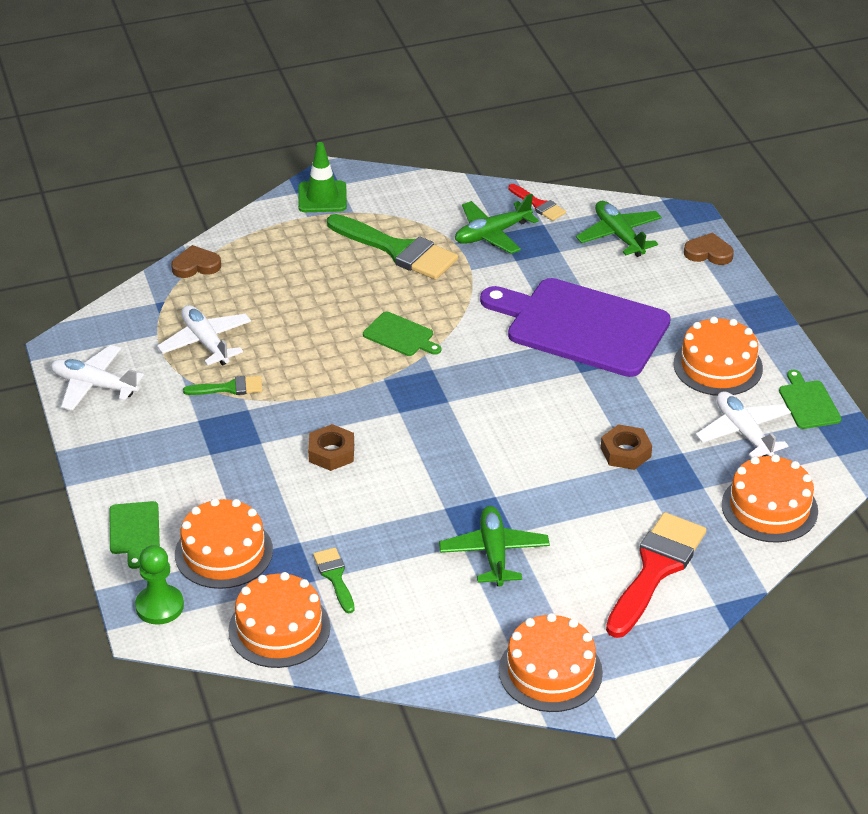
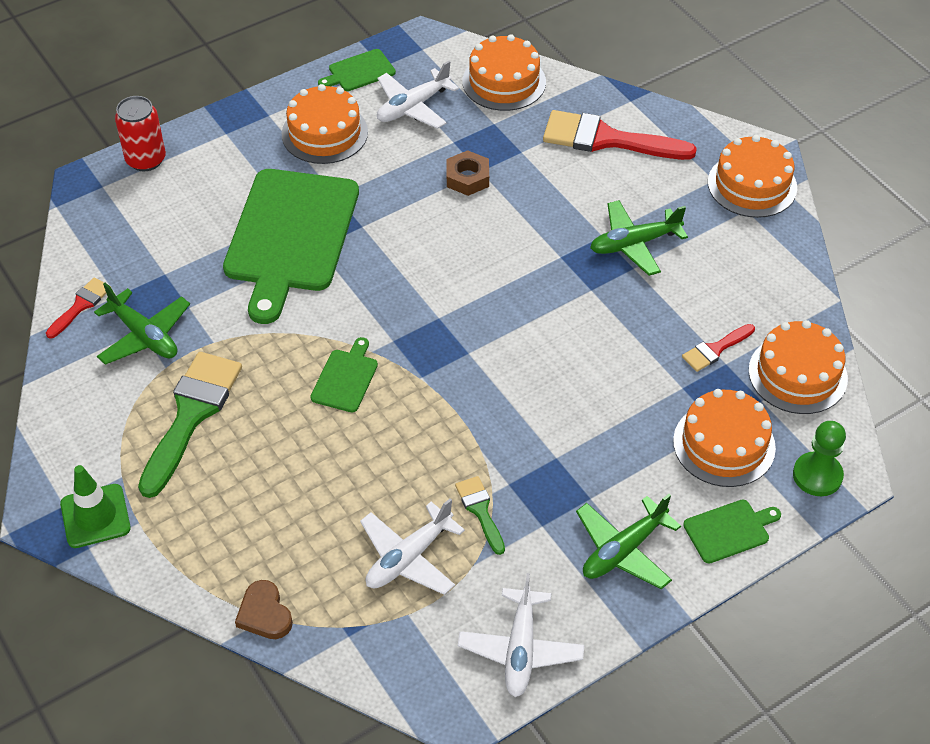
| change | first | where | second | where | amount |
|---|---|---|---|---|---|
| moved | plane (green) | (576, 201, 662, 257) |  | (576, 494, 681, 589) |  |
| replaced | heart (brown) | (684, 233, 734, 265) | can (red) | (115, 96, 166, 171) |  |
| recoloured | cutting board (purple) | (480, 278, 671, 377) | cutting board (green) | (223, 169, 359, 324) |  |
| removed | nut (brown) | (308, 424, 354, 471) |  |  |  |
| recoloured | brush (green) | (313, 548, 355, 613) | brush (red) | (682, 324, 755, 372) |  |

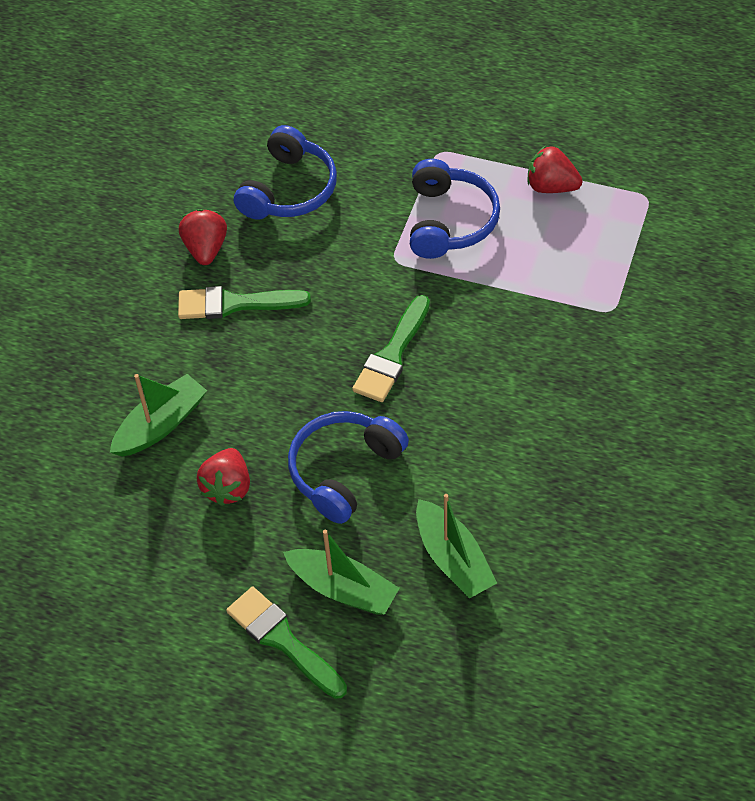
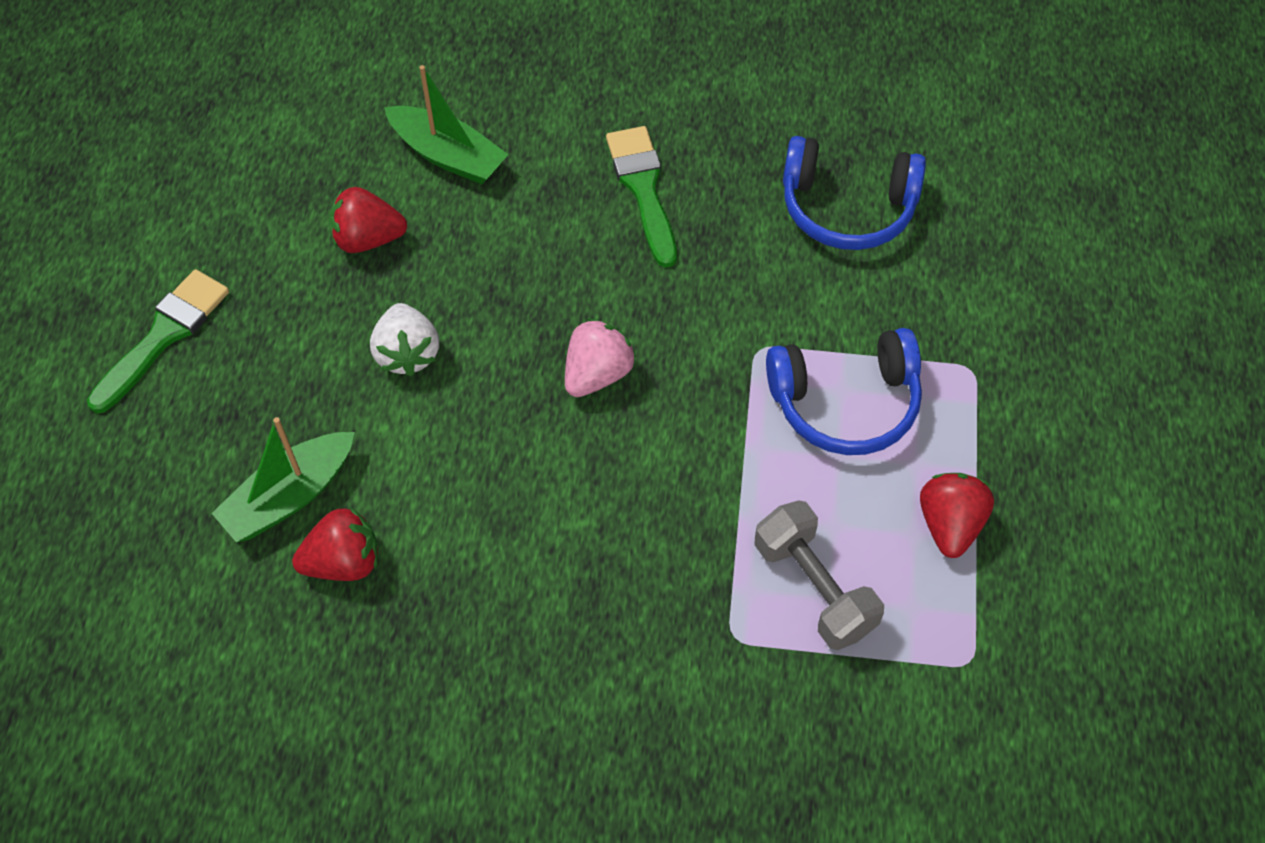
| change | first | where | second | where | amount |
|---|---|---|---|---|---|
| moved | strawberry (red) | (179, 209, 227, 265) |  | (292, 507, 378, 581) |  |
| replaced | brush (green) | (352, 295, 430, 402) | strawberry (pink) | (565, 319, 636, 397) |  |
| replaced | headphones (blue) | (288, 411, 409, 524) | strawberry (white) | (370, 303, 439, 376) |  |
| removed | boat (green) | (283, 530, 400, 615) |  |  |  |
| added |  |  | dumbbell (grey) | (754, 500, 884, 650) |  |

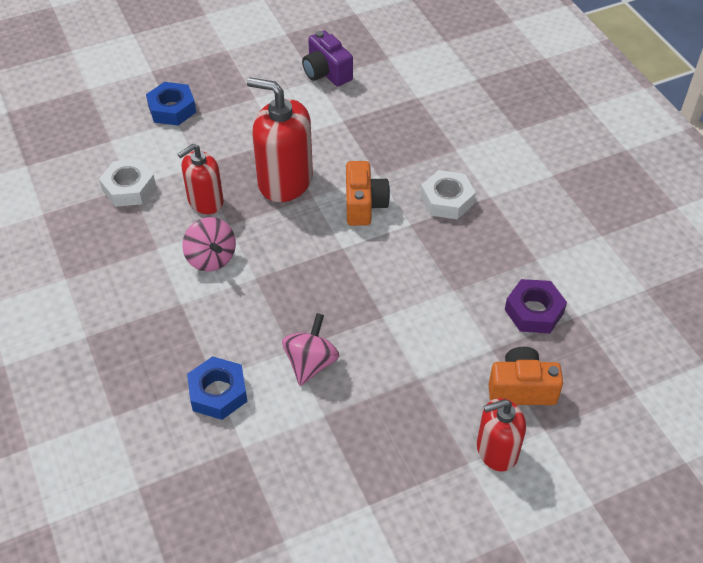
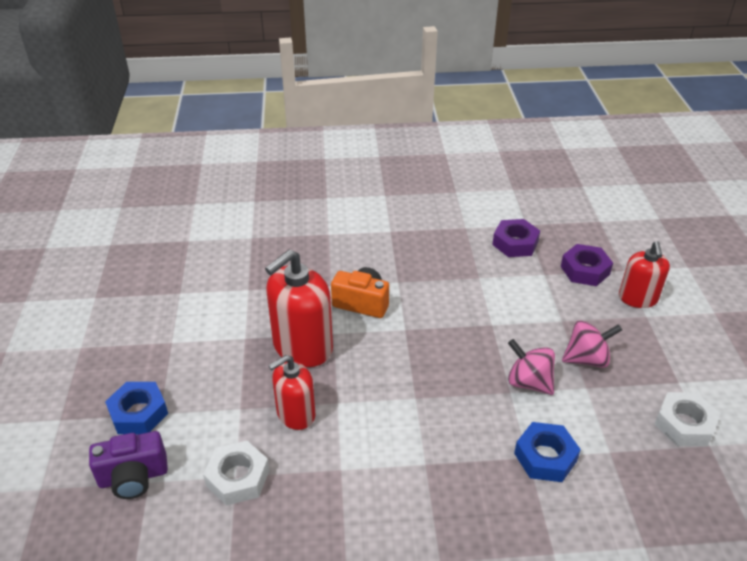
| change | first | where | second | where | amount |
|---|---|---|---|---|---|
| moved | camera (purple) | (302, 31, 353, 86) |  | (89, 431, 168, 499) |  |
| turned | soap dispenser (red) | (178, 144, 224, 214) |  | (268, 355, 316, 430) | 75 degrees clockwise |
| moved | nut (white) | (420, 170, 476, 220) |  | (655, 392, 720, 446) |  |
| moved | spinning top (pink) | (182, 217, 236, 272) |  | (562, 321, 622, 368) |  |
| replaced | camera (orange) | (488, 347, 563, 405) | nut (purple) | (561, 244, 613, 286) |  |

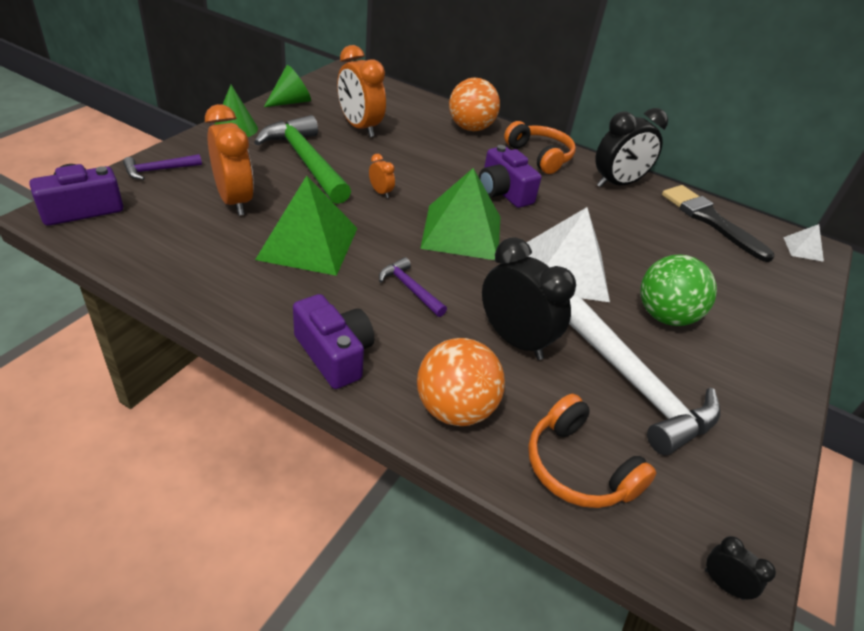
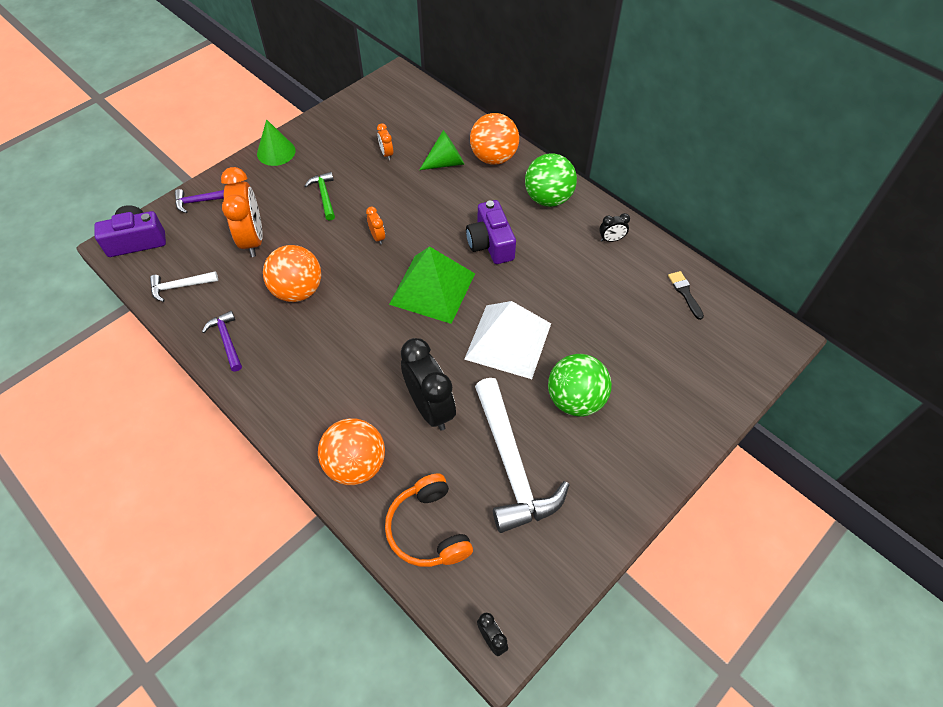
| change | first | where | second | where | amount |
|---|---|---|---|---|---|
| resized | clock (orange) | (337, 45, 386, 137) |  | (377, 123, 393, 160) | x0.45 |
| moved | cone (green) | (264, 65, 311, 107) |  | (419, 130, 464, 170) |  |
| resized | clock (black) | (595, 108, 668, 188) |  | (599, 213, 630, 242) | x0.45 |
| resized | hammer (green) | (254, 115, 351, 204) |  | (305, 172, 335, 221) | x0.48 |
| replaced | headphones (orange) | (504, 121, 576, 174) | ball (green) | (525, 153, 577, 207) |  |
| replaced | pyramid (green) | (255, 176, 357, 276) | ball (orange) | (263, 245, 321, 302) |  |
| resized | brush (black) | (662, 185, 774, 262) |  | (668, 271, 704, 320) | x0.48 |
| removed | pyramid (white) | (783, 224, 824, 262) |  |  |  |
| moved | hammer (purple) | (379, 257, 447, 317) |  | (202, 311, 242, 371) |  |
| removed | camera (purple) | (293, 294, 374, 389) |  |  |  |
| added |  |  | hammer (white) | (150, 271, 218, 302) |  |

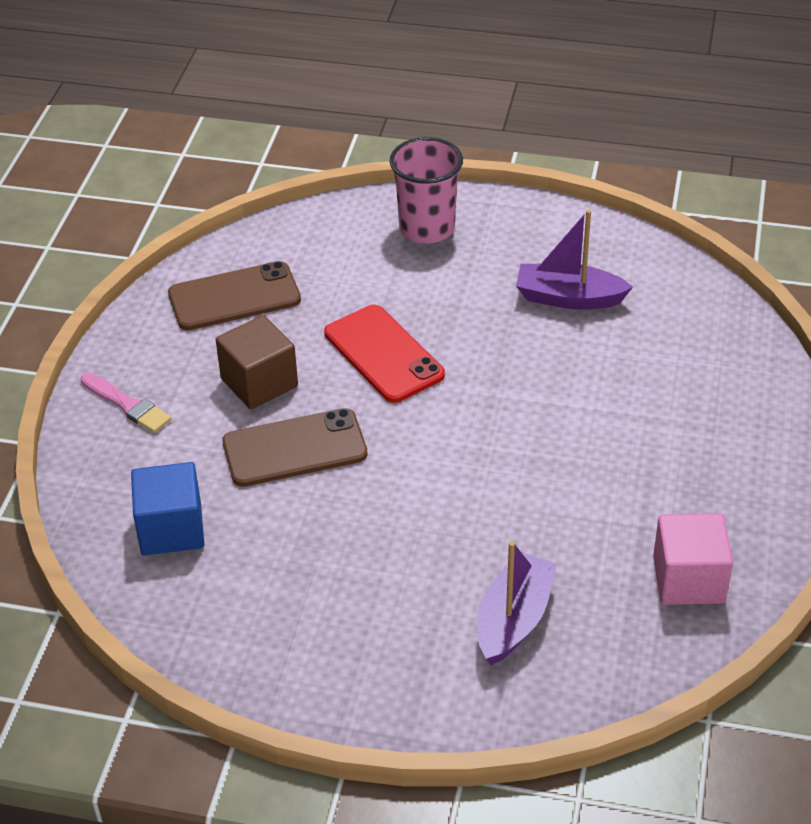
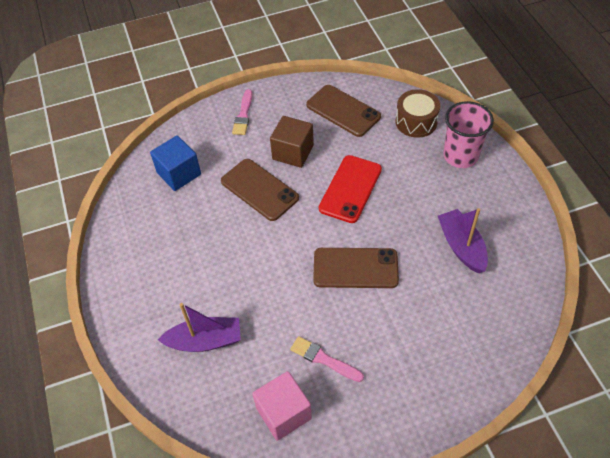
| change | first | where | second | where | amount |
|---|---|---|---|---|---|
| added |  |  | drum (brown) | (396, 89, 440, 138) |  |
| added |  |  | phone (brown) | (313, 248, 399, 288) |  |
| added |  |  | brush (pink) | (290, 336, 364, 382) |  |

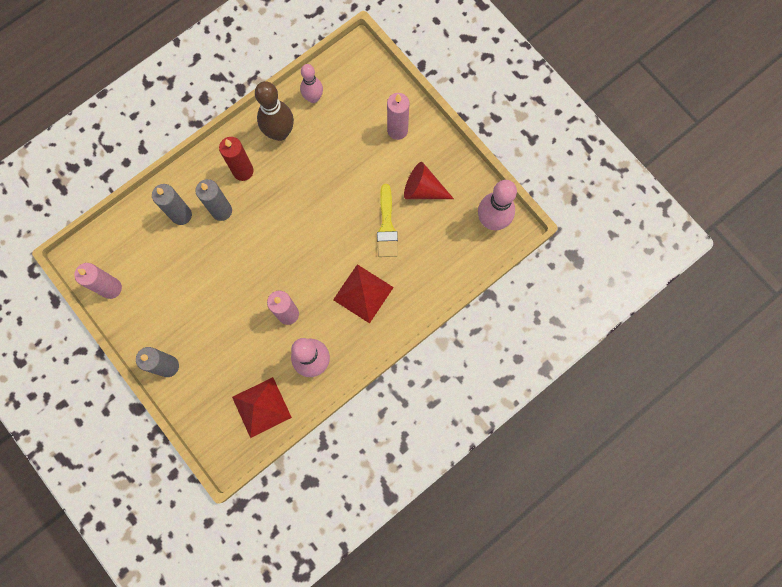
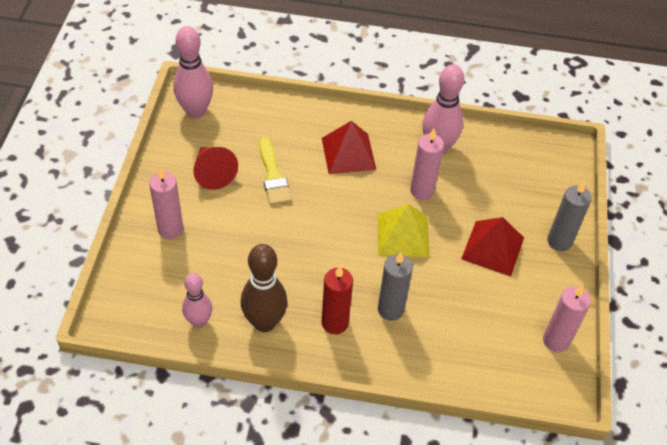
| change | first | where | second | where | amount |
|---|---|---|---|---|---|
| removed | candle (grey) | (152, 184, 192, 225) |  |  |  |
| turned | brush (yellow) | (377, 184, 398, 257) |  | (260, 137, 292, 205) | 120 degrees clockwise |
| moved | pyramid (red) | (232, 377, 292, 438) |  | (461, 217, 524, 276) |  |
| added |  |  | pyramid (yellow) | (378, 204, 430, 257) |  |

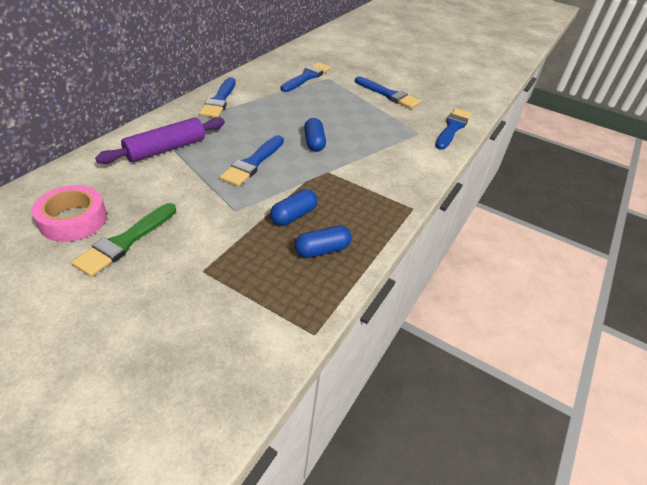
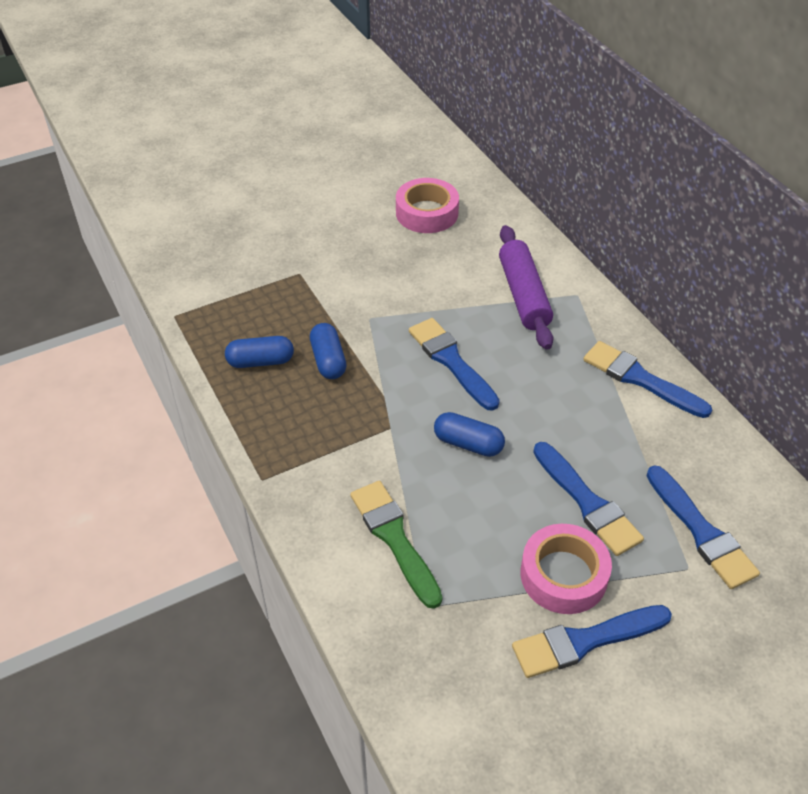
| change | first | where | second | where | amount |
|---|---|---|---|---|---|
| moved | brush (blue) | (435, 108, 472, 150) |  | (533, 442, 644, 556) |  |
| moved | brush (green) | (72, 203, 176, 277) |  | (350, 481, 443, 609) |  |
| turned | capsule (blue) | (295, 225, 352, 258) |  | (225, 336, 294, 368) | 75 degrees clockwise |
| added |  |  | tape (pink) | (521, 524, 612, 614) |  |

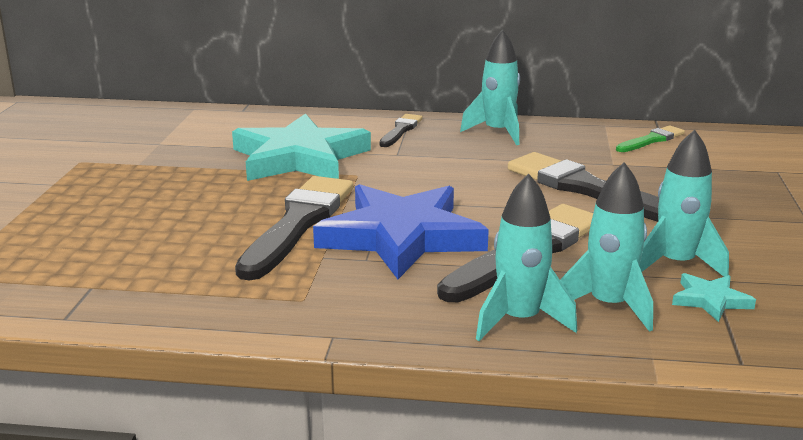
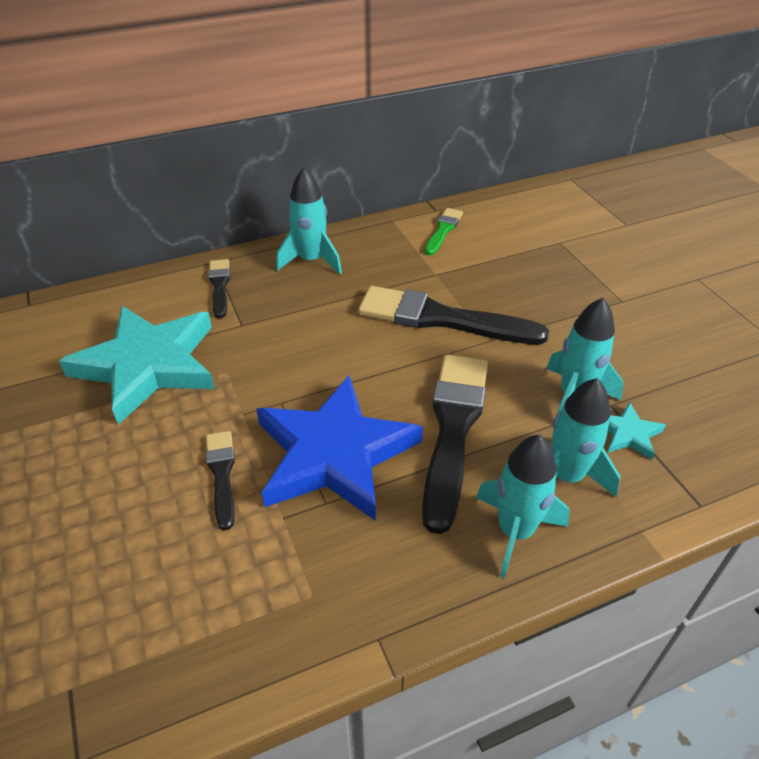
| change | first | where | second | where | amount |
|---|---|---|---|---|---|
| resized | brush (black) | (235, 176, 353, 281) |  | (206, 431, 235, 530) | x0.51 |

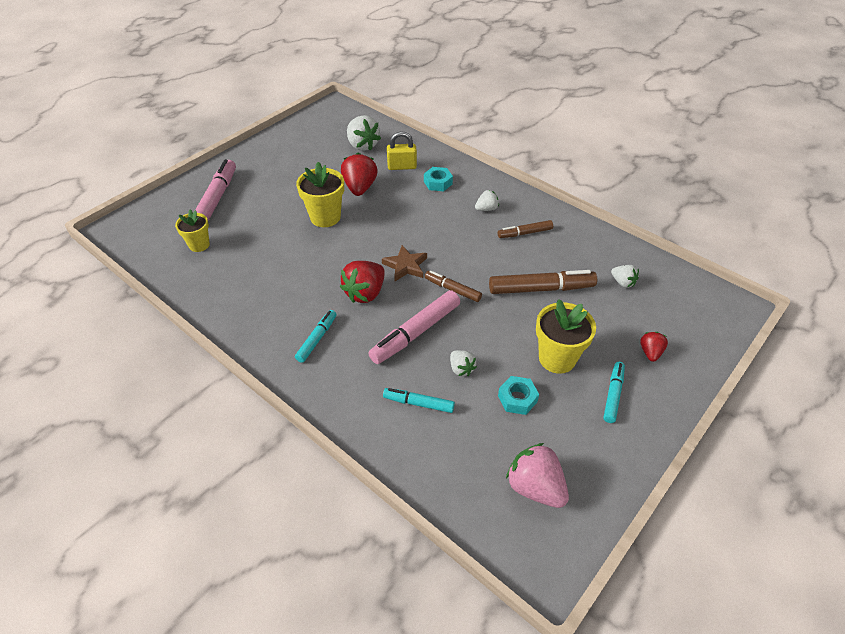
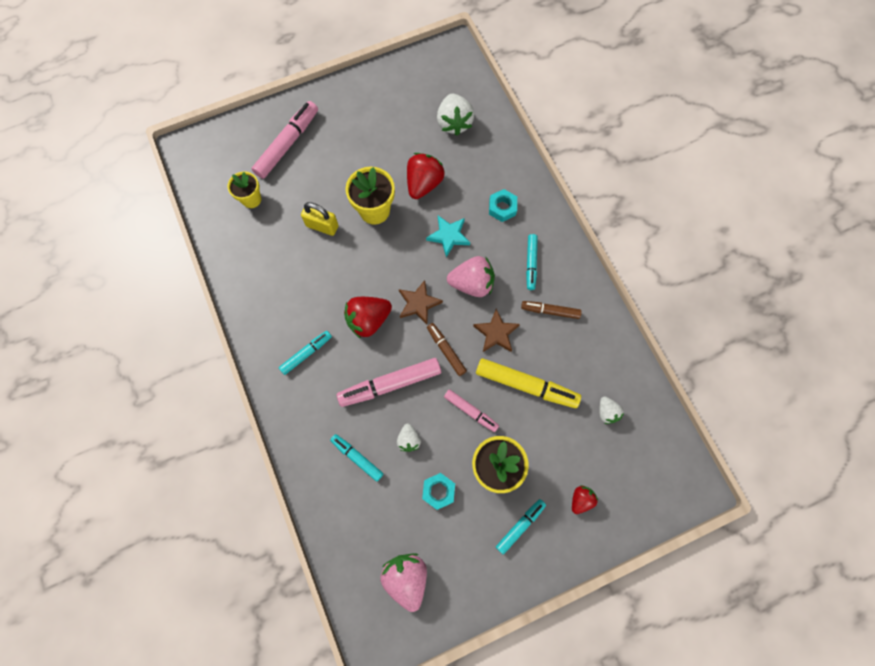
| change | first | where | second | where | amount |
|---|---|---|---|---|---|
| moved | padlock (yellow) | (387, 131, 417, 170) |  | (301, 202, 338, 236) |  |
| replaced | strawberry (white) | (475, 190, 499, 211) | marker (turquoise) | (526, 234, 538, 290) |  |
| recoloured | marker (brown) | (489, 270, 597, 294) | marker (yellow) | (476, 358, 581, 408) |  |
| added |  |  | star (turquoise) | (426, 216, 470, 257) |  |
| added |  |  | strawberry (pink) | (447, 256, 495, 297) |  |
| added |  |  | star (brown) | (473, 309, 520, 352) |  |
| added |  |  | marker (pink) | (444, 389, 499, 432) |  |

